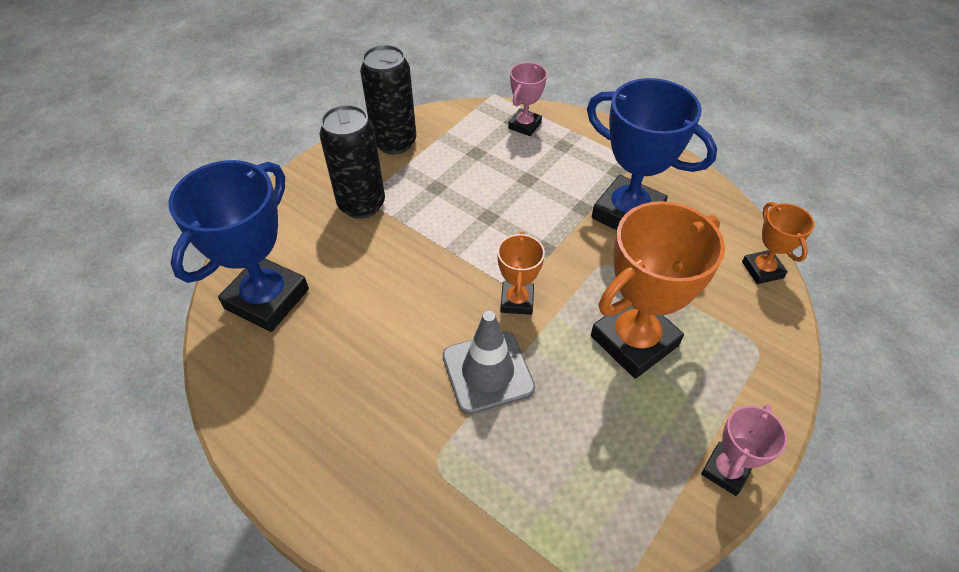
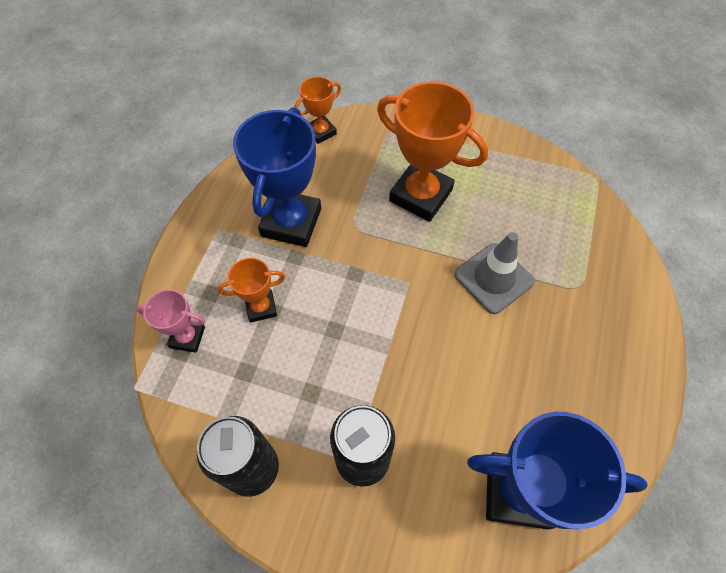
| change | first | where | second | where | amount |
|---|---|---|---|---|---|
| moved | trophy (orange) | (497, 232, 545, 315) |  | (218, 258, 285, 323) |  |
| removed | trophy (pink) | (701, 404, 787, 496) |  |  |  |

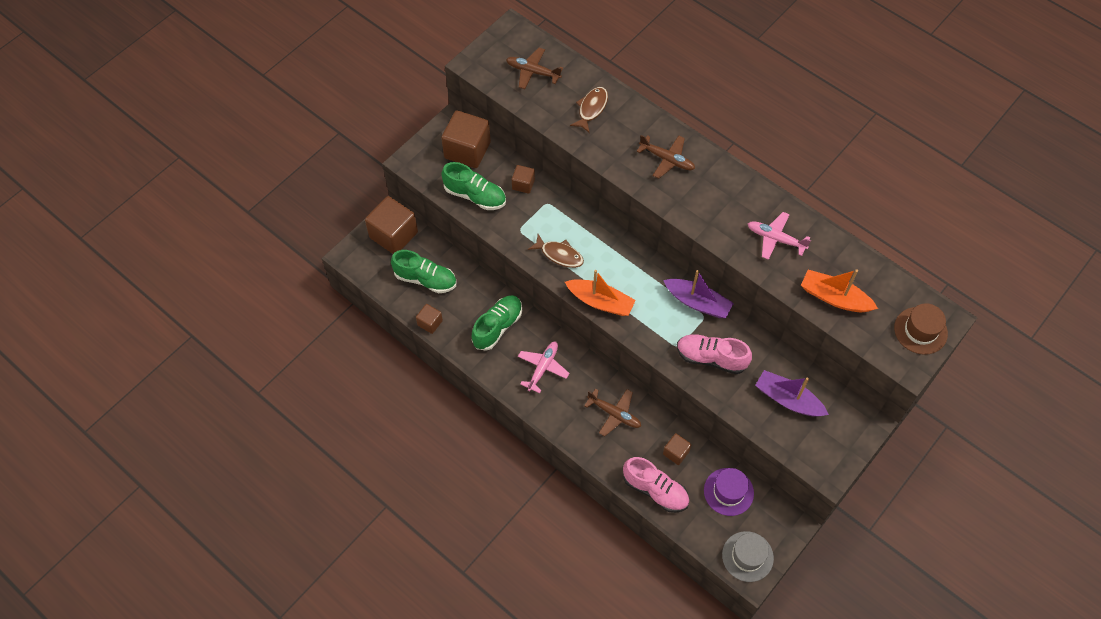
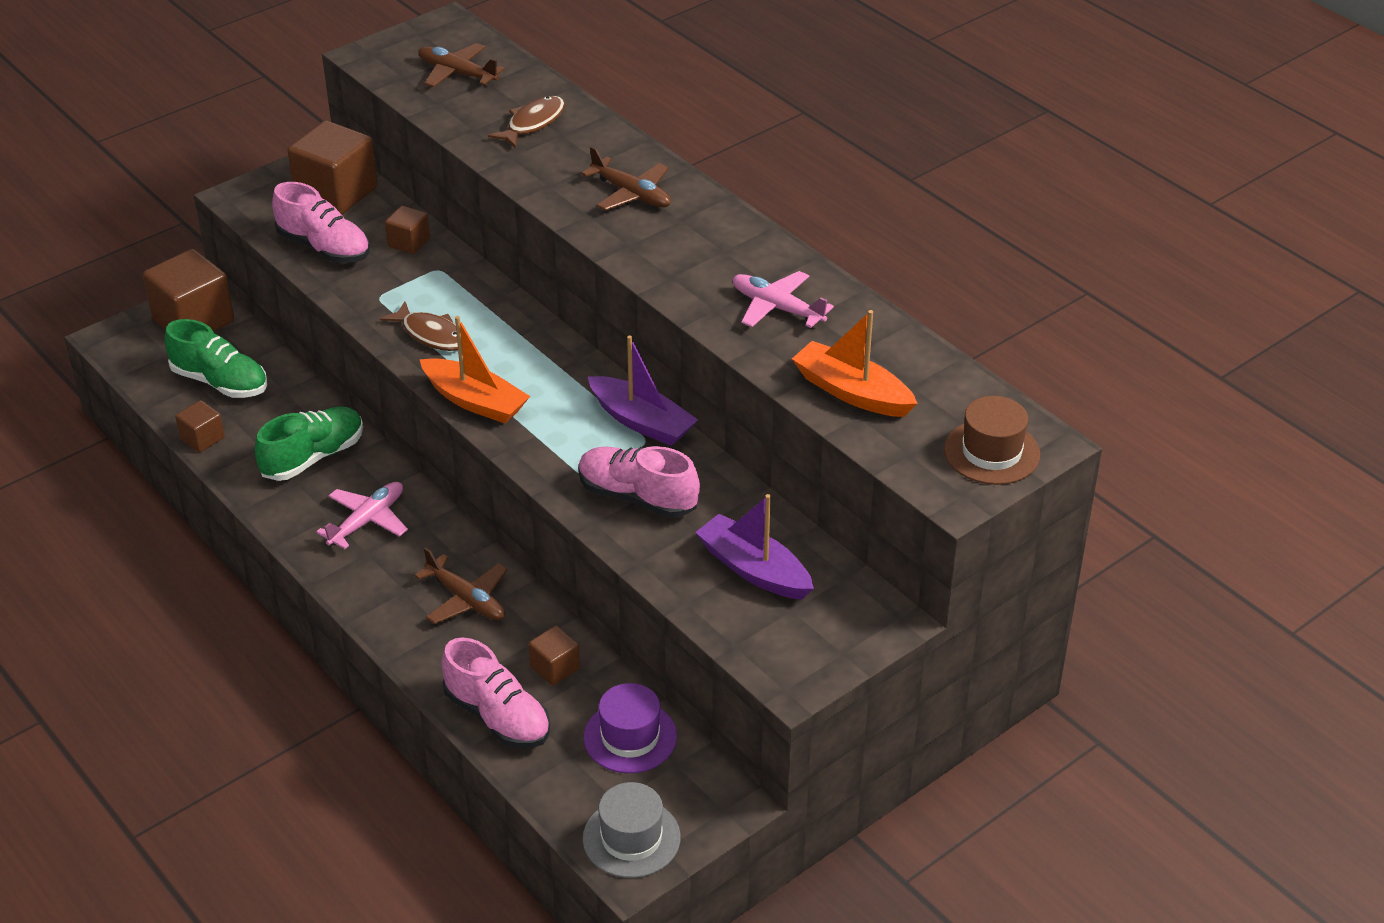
| change | first | where | second | where | amount |
|---|---|---|---|---|---|
| recoloured | shoe (green) | (441, 162, 506, 210) | shoe (pink) | (272, 182, 370, 263) |  |

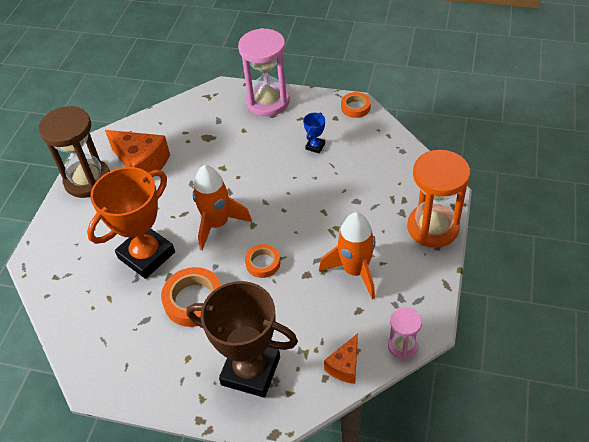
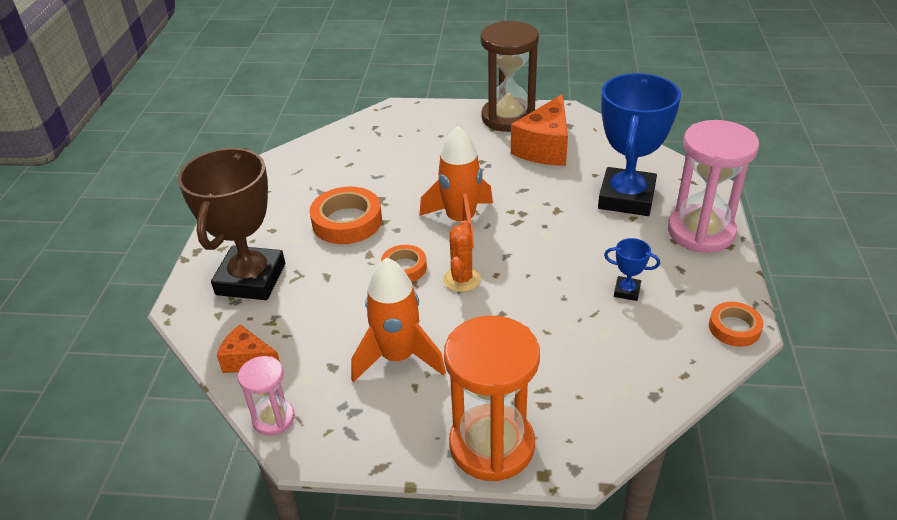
| change | first | where | second | where | amount |
|---|---|---|---|---|---|
| removed | trophy (orange) | (87, 167, 175, 279) |  |  |  |
| added |  |  | trophy (blue) | (598, 73, 681, 216) |  |
| added |  |  | cactus (orange) | (443, 220, 481, 292) |  |

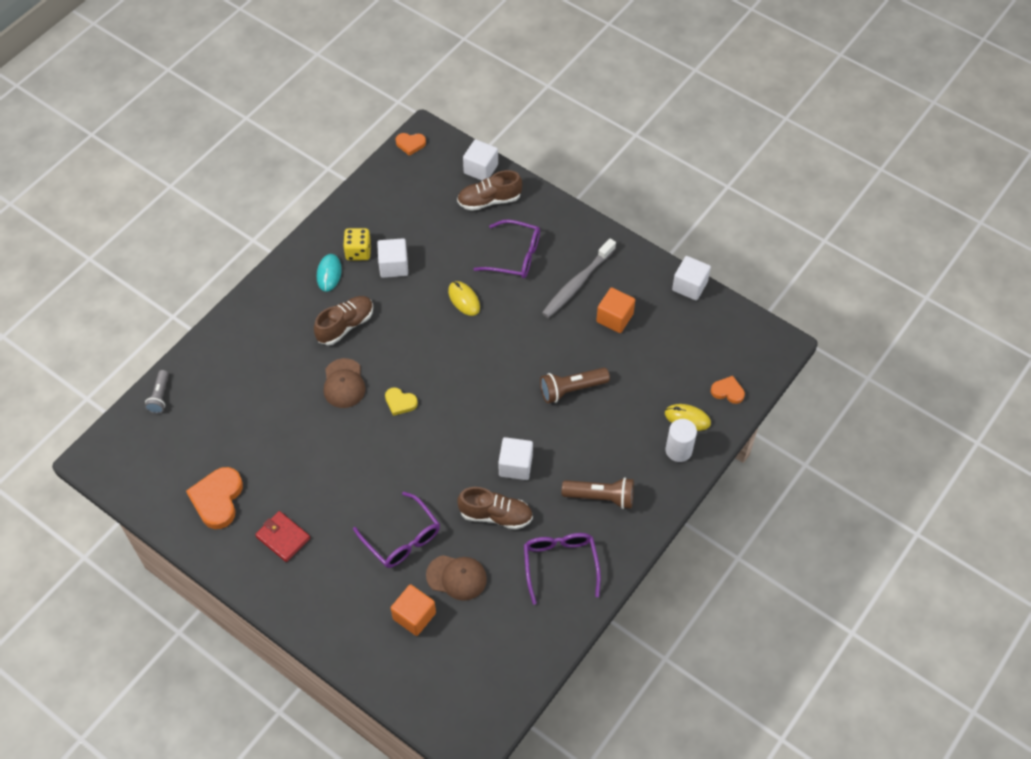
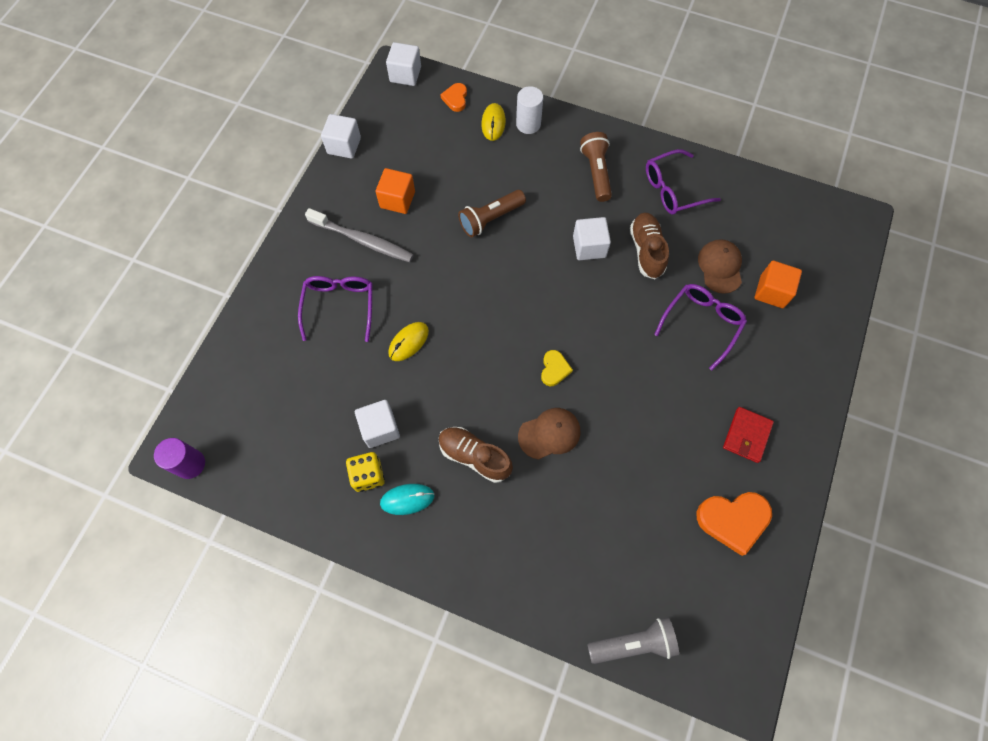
| change | first | where | second | where | amount |
|---|---|---|---|---|---|
| replaced | heart (orange) | (396, 133, 426, 156) | cylinder (purple) | (154, 438, 205, 479) |  |
| moved | cube (white) | (463, 139, 498, 180) |  | (386, 42, 421, 86) |  |
| removed | shoe (brown) | (457, 170, 522, 211) |  |  |  |
| turned | flashlight (brown) | (540, 368, 610, 403) |  | (458, 190, 526, 237) | 90 degrees clockwise |
| resized | flashlight (grey) | (145, 370, 169, 414) |  | (587, 618, 679, 664) | x1.51 |

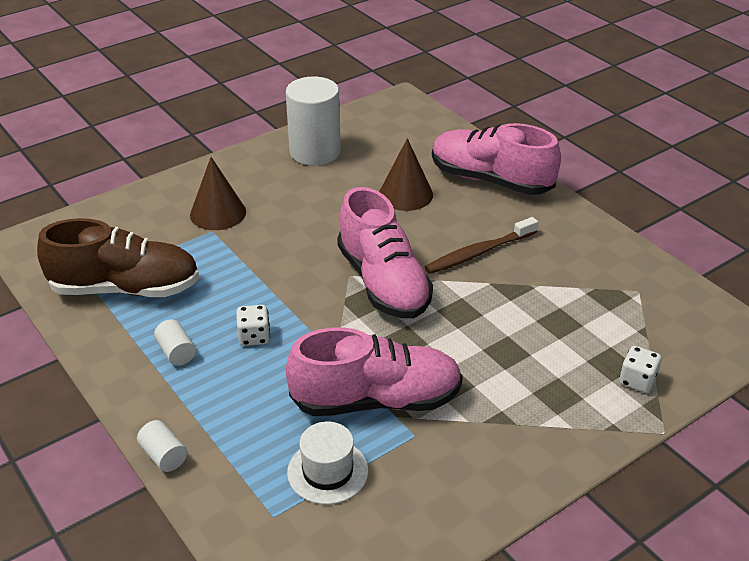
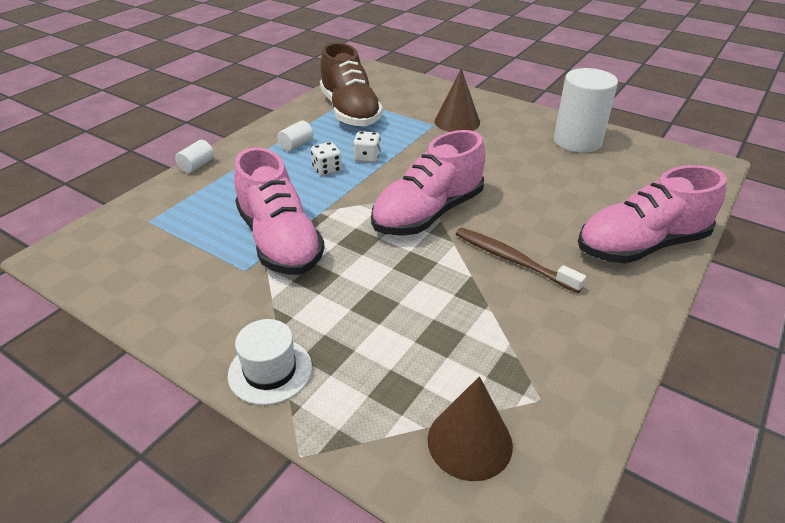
| change | first | where | second | where | amount |
|---|---|---|---|---|---|
| turned | shoe (pink) | (432, 123, 561, 195) |  | (578, 165, 727, 263) | 120 degrees counterclockwise |
| moved | cone (brown) | (379, 138, 433, 211) |  | (428, 376, 513, 481) |  |
| moved | dice (white) | (619, 346, 662, 393) |  | (353, 131, 381, 163) |  |
| moved | hat (white) | (287, 422, 368, 505) |  | (228, 319, 312, 405) |  |

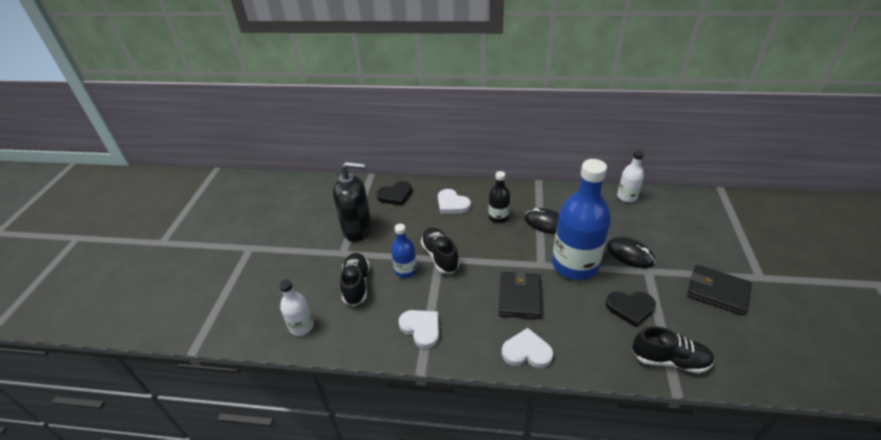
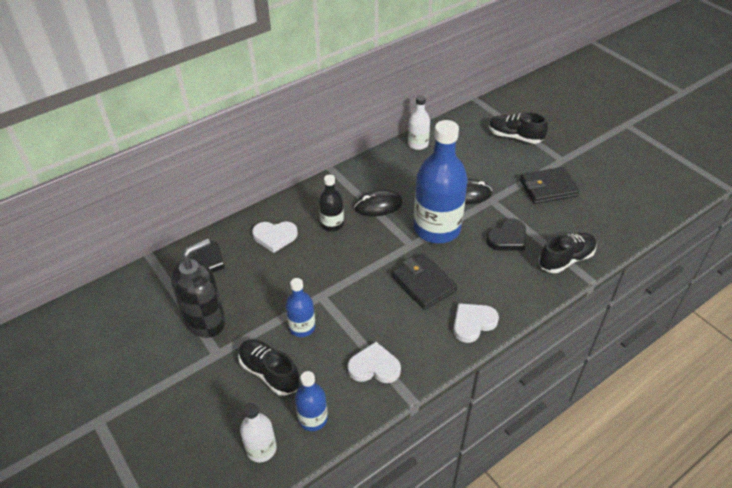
| change | first | where | second | where | amount |
|---|---|---|---|---|---|
| moved | shoe (black) | (421, 228, 460, 273) |  | (489, 112, 548, 144) |  |
| added |  |  | bottle (blue) | (295, 371, 328, 431) |  |

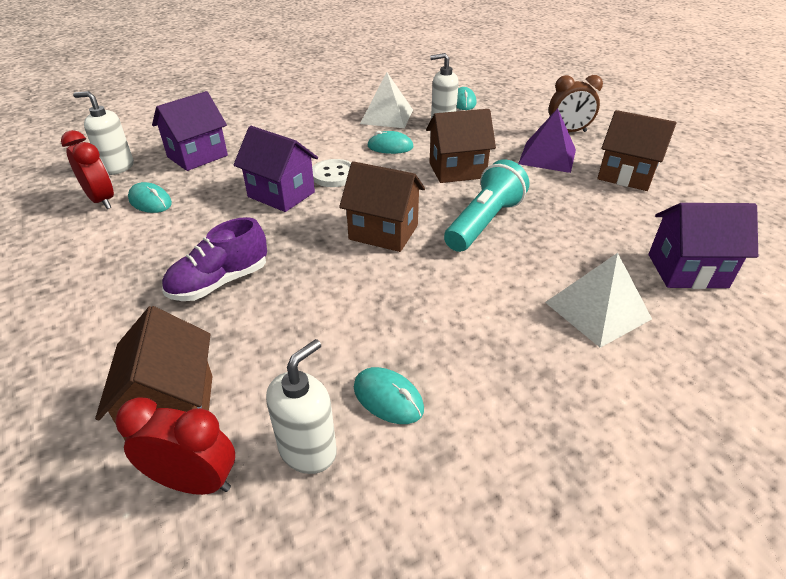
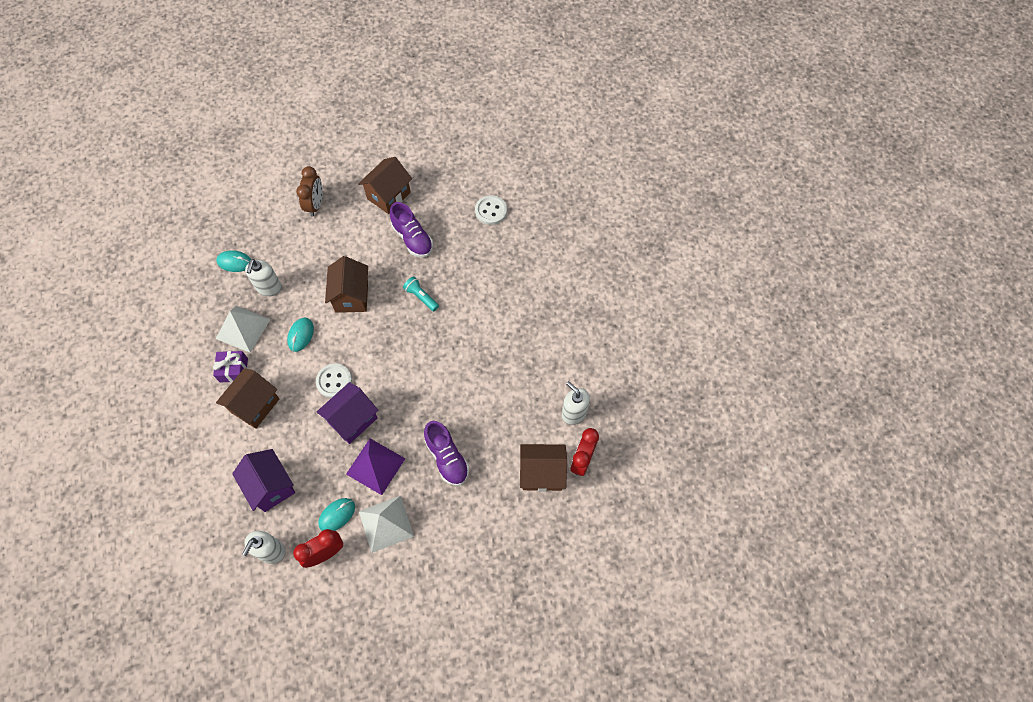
| change | first | where | second | where | amount |
|---|---|---|---|---|---|
| moved | pyramid (purple) | (518, 108, 576, 173) |  | (346, 438, 405, 495) |  |
| resized | flashlight (turquoise) | (444, 159, 529, 252) |  | (403, 276, 439, 312) | x0.54 |
| moved | house (brown) | (339, 161, 425, 252) |  | (216, 368, 280, 429) |  |
| replaced | house (purple) | (648, 203, 758, 289) | button (white) | (475, 195, 507, 225) |  |
| moved | pyramid (white) | (545, 253, 652, 348) |  | (359, 495, 414, 553) |  |
| removed | mouse (turquoise) | (354, 367, 424, 424) |  |  |  |
| added |  |  | shoe (purple) | (390, 202, 433, 257) |  |
| added |  |  | gift (purple) | (213, 351, 248, 382) |  |

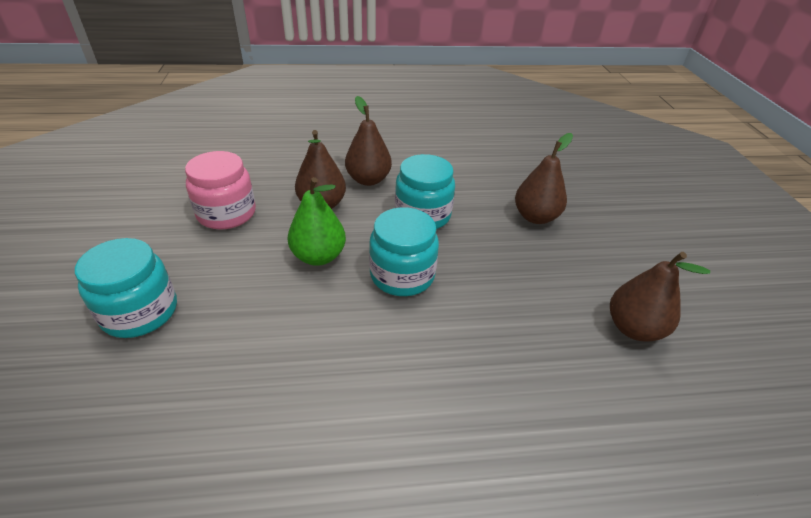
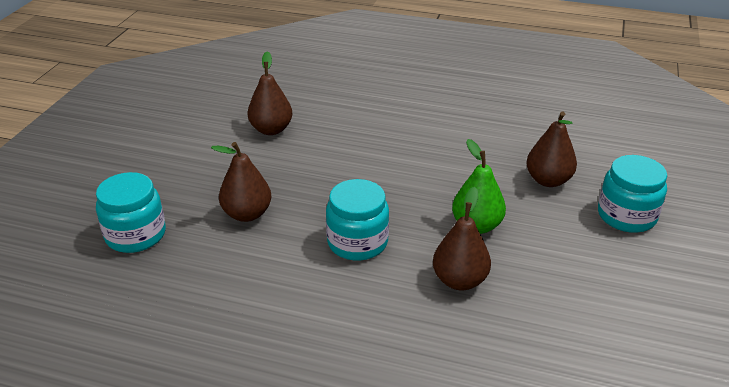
| change | first | where | second | where | amount |
|---|---|---|---|---|---|
| moved | pear (brown) | (345, 96, 392, 186) |  | (526, 111, 577, 187) |  |
| removed | jar (pink) | (185, 151, 256, 229) |  |  |  |
| moved | jar (turquoise) | (369, 207, 439, 296) |  | (96, 172, 166, 253) |  |

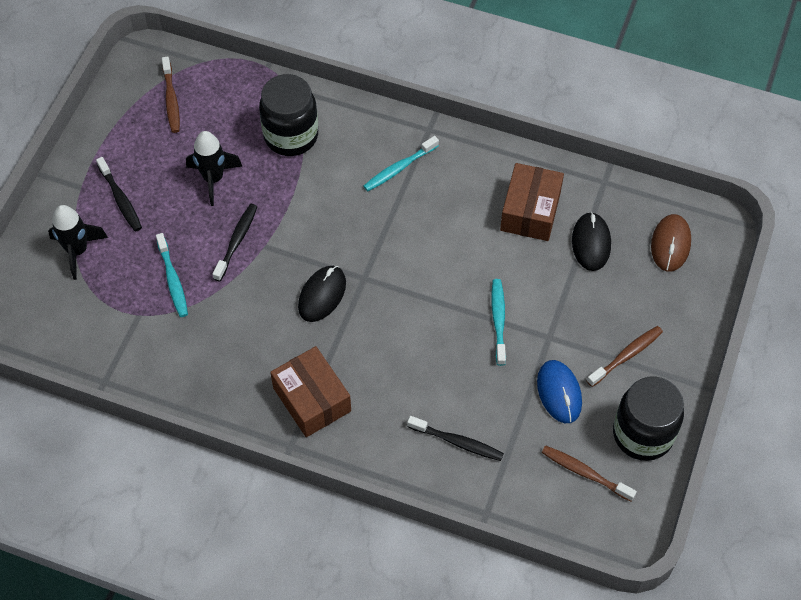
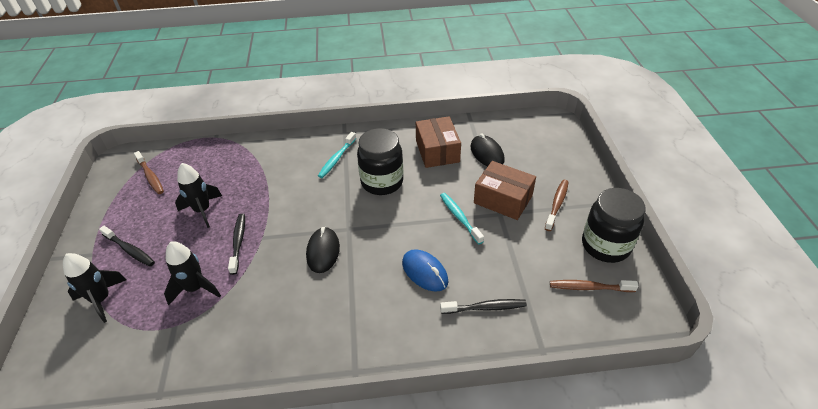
| change | first | where | second | where | amount |
|---|---|---|---|---|---|
| moved | jar (black) | (259, 74, 318, 156) |  | (357, 128, 403, 195) |  |
| removed | mouse (brown) | (651, 214, 691, 272) |  |  |  |
| replaced | toothbrush (turquoise) | (156, 233, 188, 317) | rocket (black) | (164, 242, 221, 305) |  |
| moved | box (brown) | (270, 346, 351, 437) |  | (474, 161, 536, 220) |  |
| moved | mouse (blue) | (537, 360, 582, 423) |  | (402, 249, 448, 292) |  |

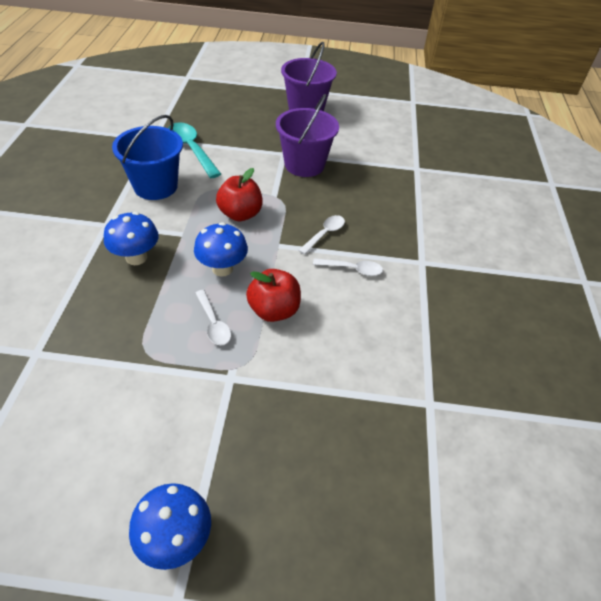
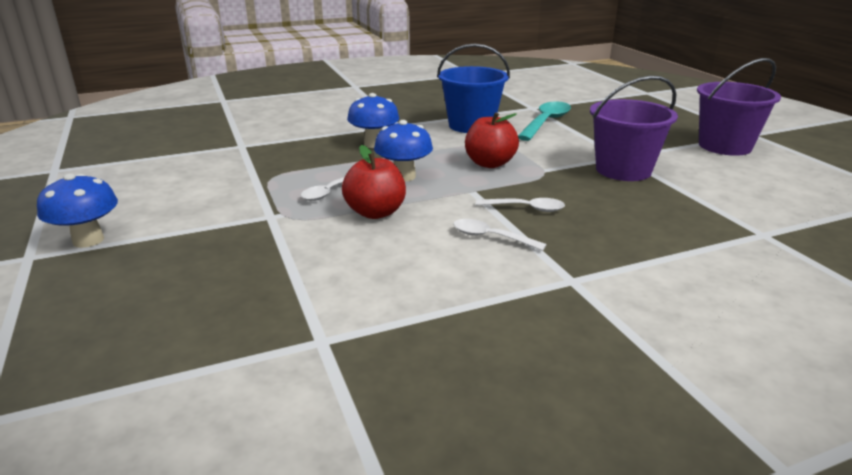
| change | first | where | second | where | amount |
|---|---|---|---|---|---|
| turned | spoon (white) | (313, 259, 383, 276) |  | (453, 219, 547, 251) | 135 degrees clockwise |

